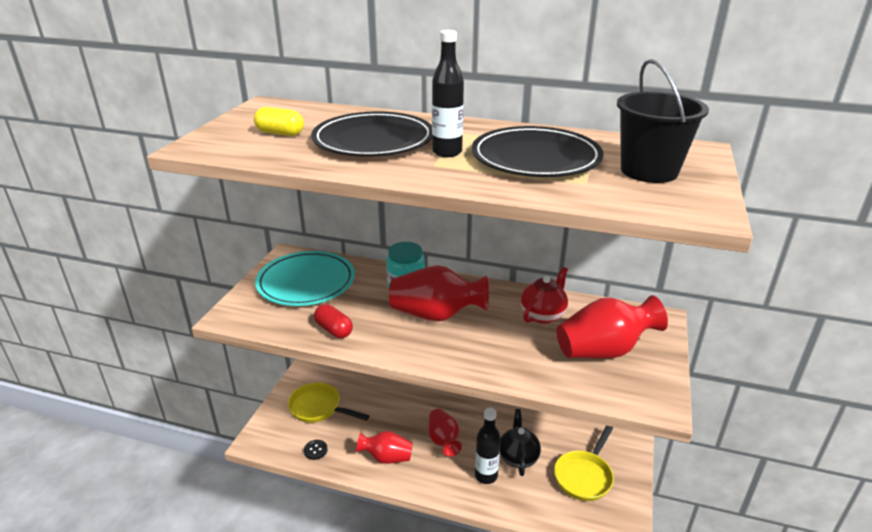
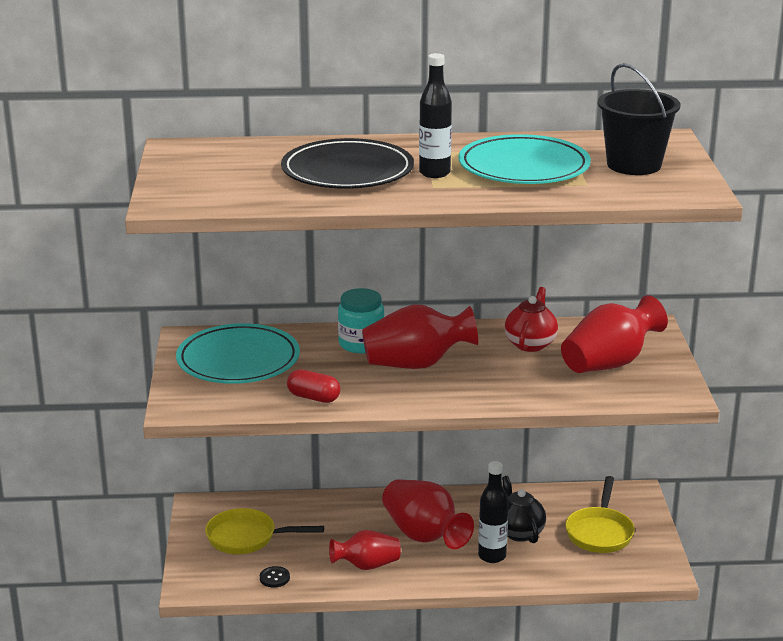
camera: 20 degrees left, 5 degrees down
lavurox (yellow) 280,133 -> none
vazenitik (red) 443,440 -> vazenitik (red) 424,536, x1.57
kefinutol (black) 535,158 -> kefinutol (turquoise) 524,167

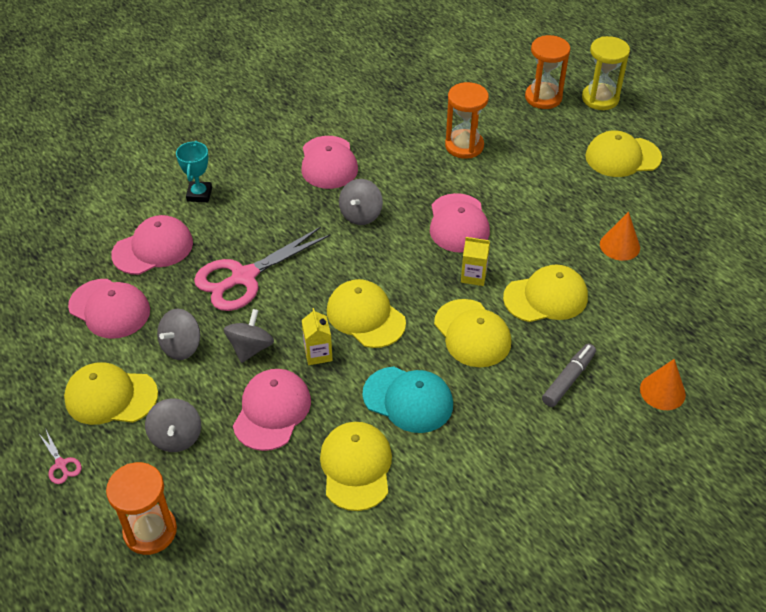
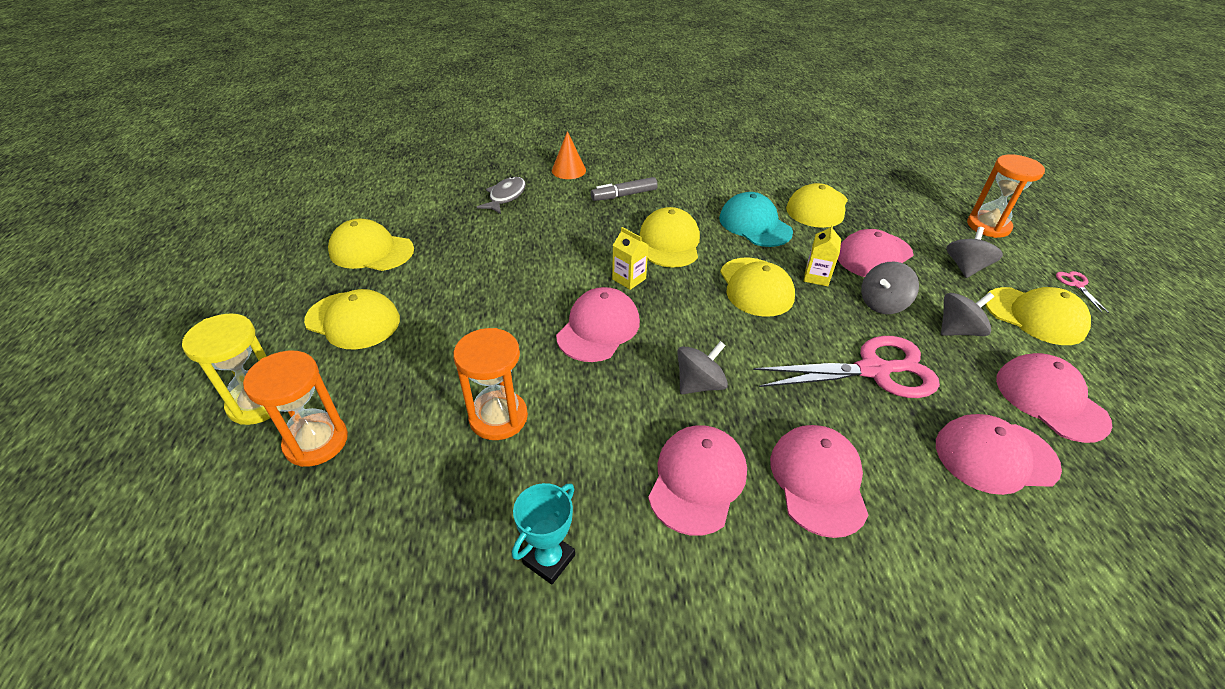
camera: 150 degrees left, 5 degrees down
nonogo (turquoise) 199,194 -> nonogo (turquoise) 549,559, shifted
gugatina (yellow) 546,297 -> gugatina (yellow) 371,251, shifted
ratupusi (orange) 619,246 -> none
none -> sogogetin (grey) 505,196
none -> gugatina (pink) 818,481

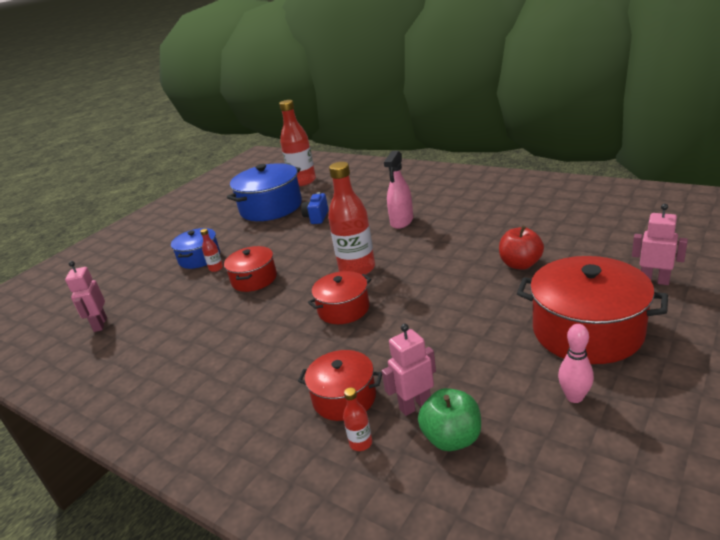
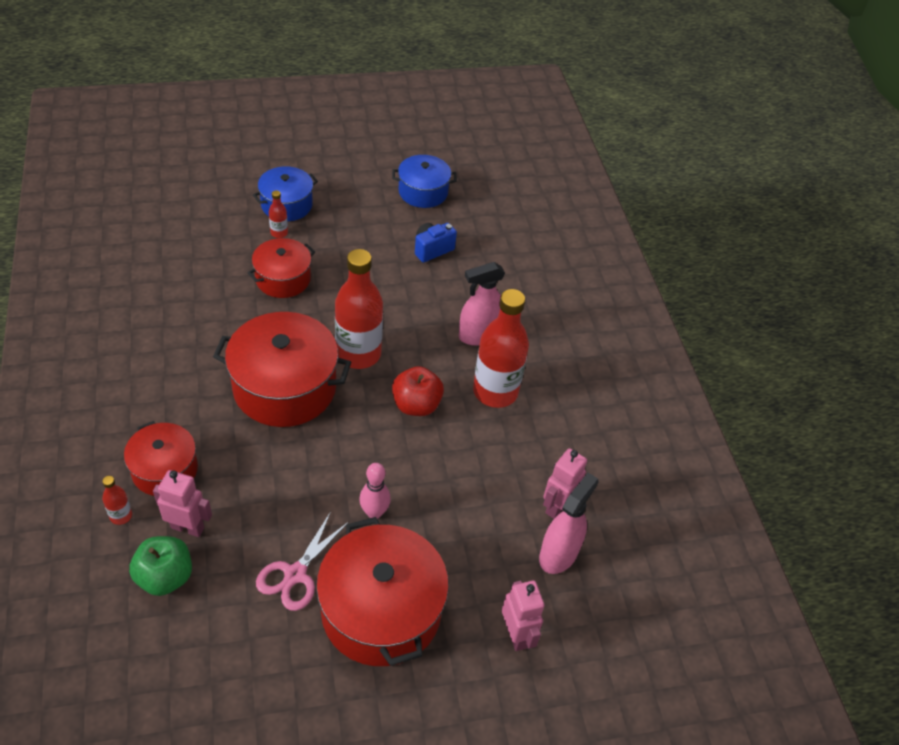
camera: 35 degrees right, 20 degrees up
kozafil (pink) 100,324 -> kozafil (pink) 557,506, shifted
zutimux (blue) 271,207 -> zutimux (blue) 423,192, x0.59
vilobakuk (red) 303,181 -> vilobakuk (red) 495,391, shifted
zutimux (red) 343,309 -> zutimux (red) 285,387, x1.70
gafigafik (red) 520,264 -> gafigafik (red) 416,405, shifted
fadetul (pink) 574,397 -> fadetul (pink) 374,512, shifted
none -> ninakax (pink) 295,574
none -> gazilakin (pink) 558,554

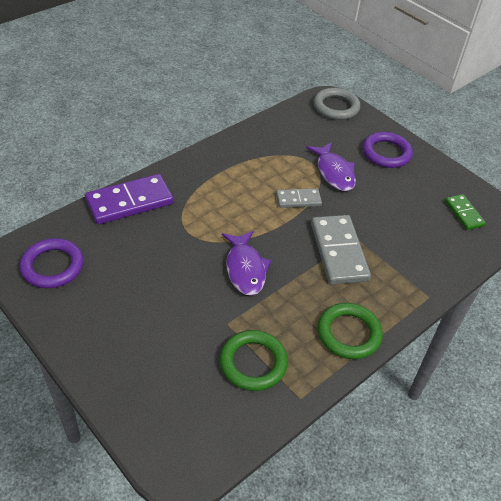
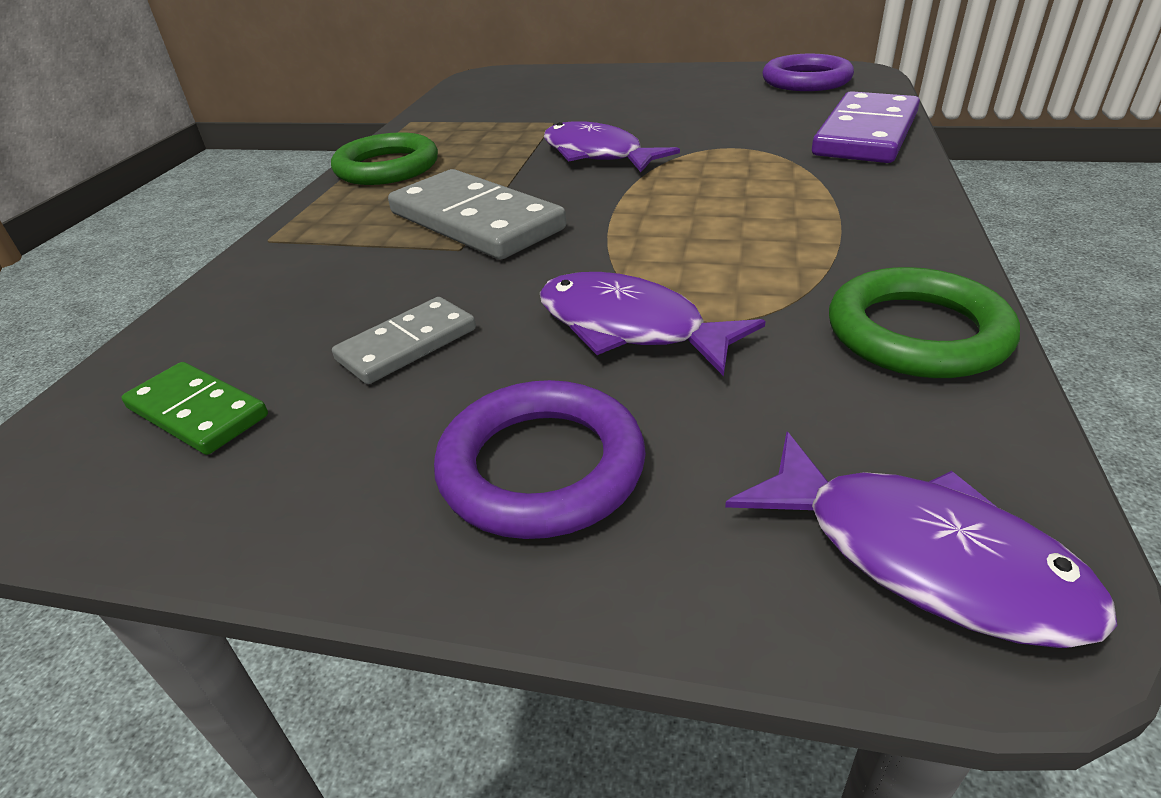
camera: 150 degrees right, 10 degrees down
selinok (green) 253,363 -> selinok (green) 916,333, shifted
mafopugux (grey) 298,200 -> mafopugux (grey) 407,345, shifted
selinok (grey) 336,107 -> sogogetin (purple) 921,556

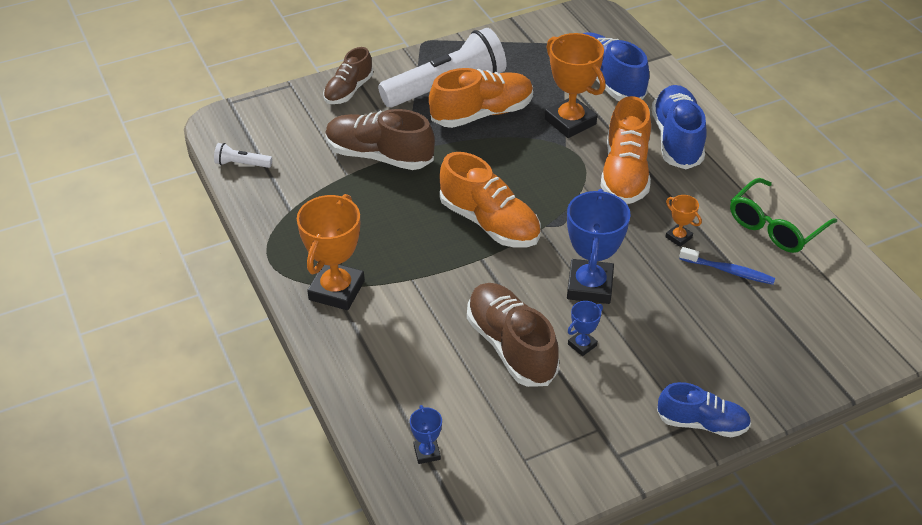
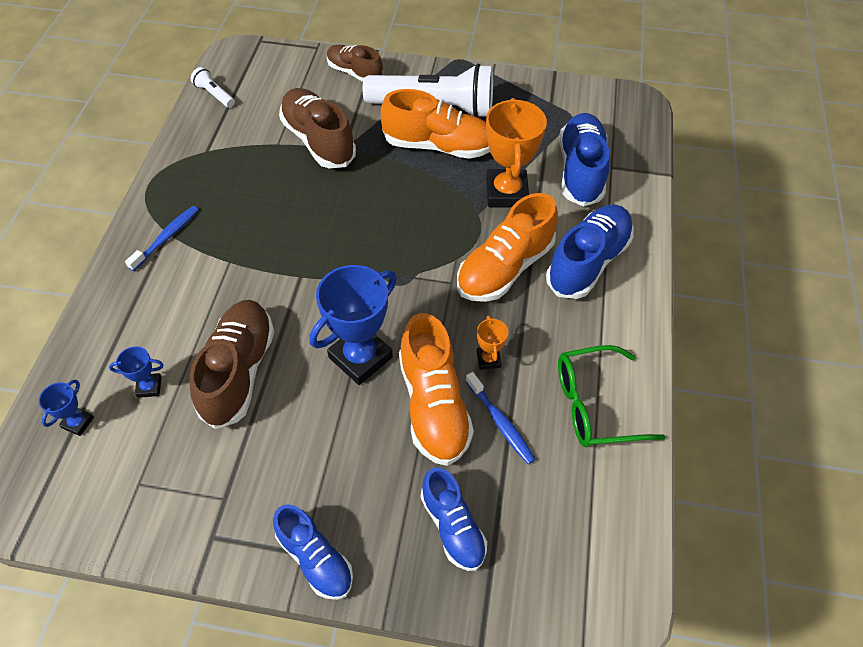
camera: 35 degrees right, 10 degrees up
nonogo (orange) 336,290 -> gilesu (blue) 166,238
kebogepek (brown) 348,90 -> kebogepek (brown) 354,73, 60 degrees clockwise
kebogepek (orange) 489,223 -> kebogepek (orange) 433,405, shifted
nonogo (blue) 582,345 -> nonogo (blue) 149,387, shifted
none -> kebogepek (blue) 453,527

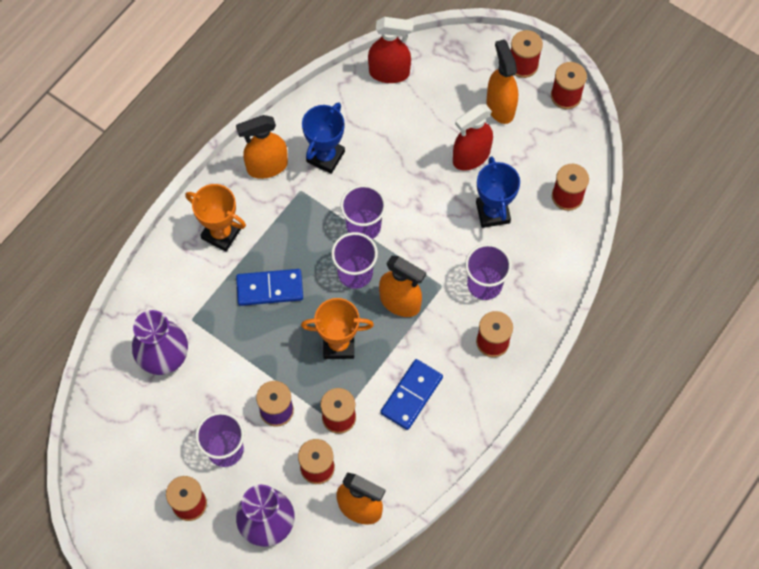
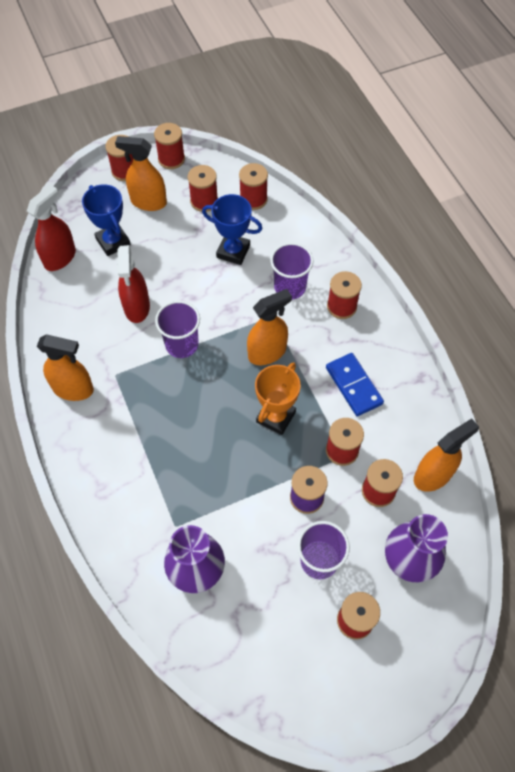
camera: 60 degrees left, 5 degrees down
nonogo (orange) 221,234 -> none
gazilakin (orange) 267,166 -> gazilakin (orange) 73,389, 90 degrees counterclockwise
mafopugux (blue) 270,288 -> none
nonogo (blue) 325,157 -> nonogo (blue) 113,242, shifted
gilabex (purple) 355,273 -> none
gazilakin (red) 471,157 -> gazilakin (red) 137,307, shifted
none -> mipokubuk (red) 204,201

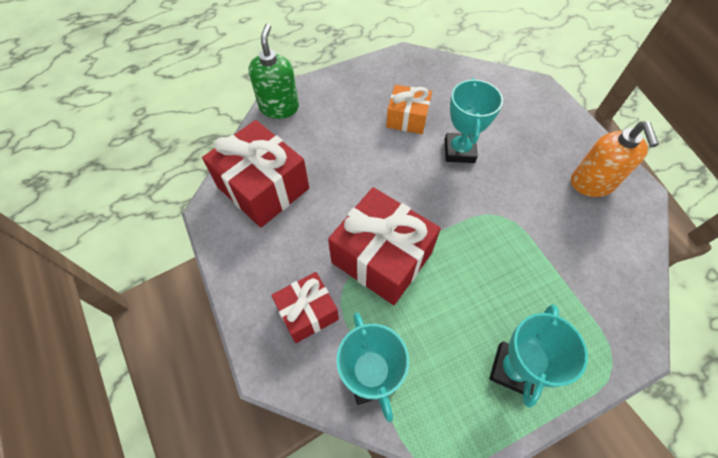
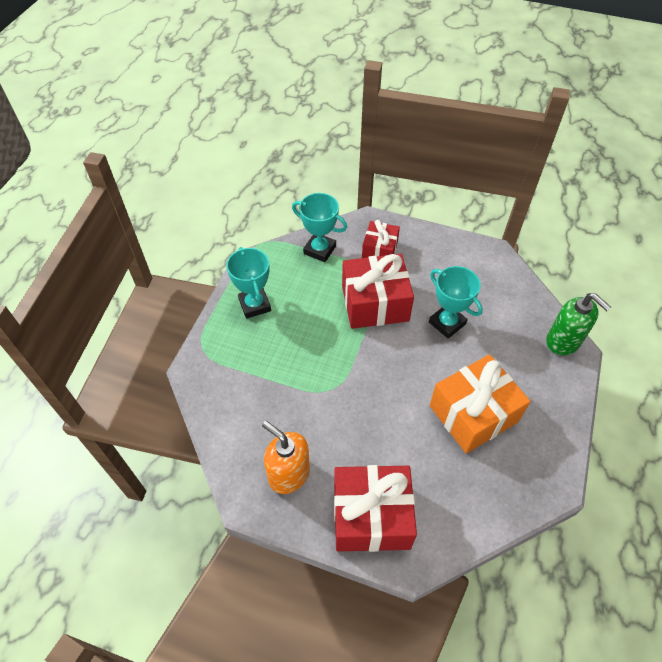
camera: 135 degrees right, 5 degrees down
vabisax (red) 263,187 -> vabisax (red) 371,516, shifted
vabisax (orange) 407,118 -> vabisax (orange) 473,413, x1.70
nonogo (turquoise) 459,151 -> nonogo (turquoise) 447,323, shifted

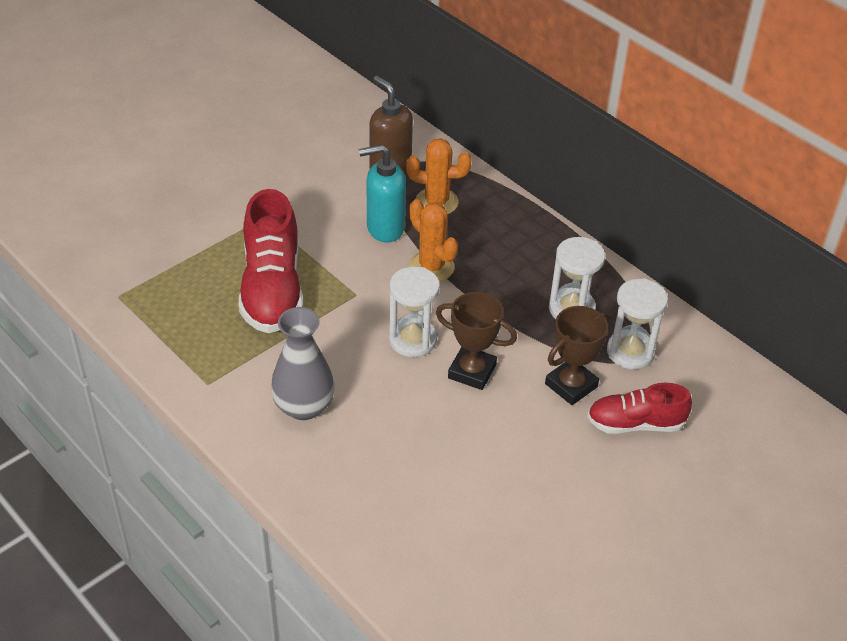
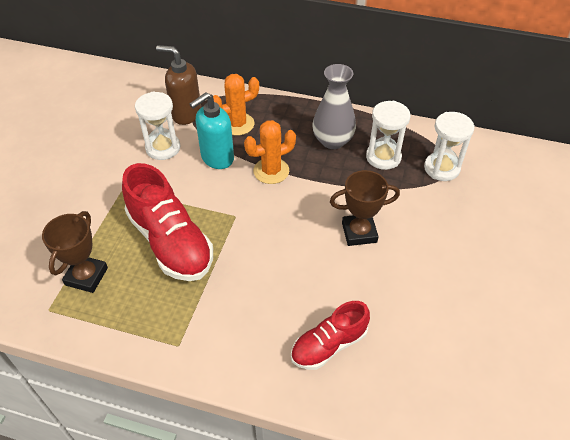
camera: 30 degrees left, 5 degrees up
vazenitik (grey) 304,406 -> vazenitik (grey) 332,141, shifted
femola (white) 412,340 -> femola (white) 163,148, shifted
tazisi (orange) 431,267 -> tazisi (orange) 271,171, 45 degrees counterclockwise
nonogo (brown) 571,385 -> nonogo (brown) 86,276, shifted
kebogepek (red) 635,424 -> kebogepek (red) 329,345, shifted

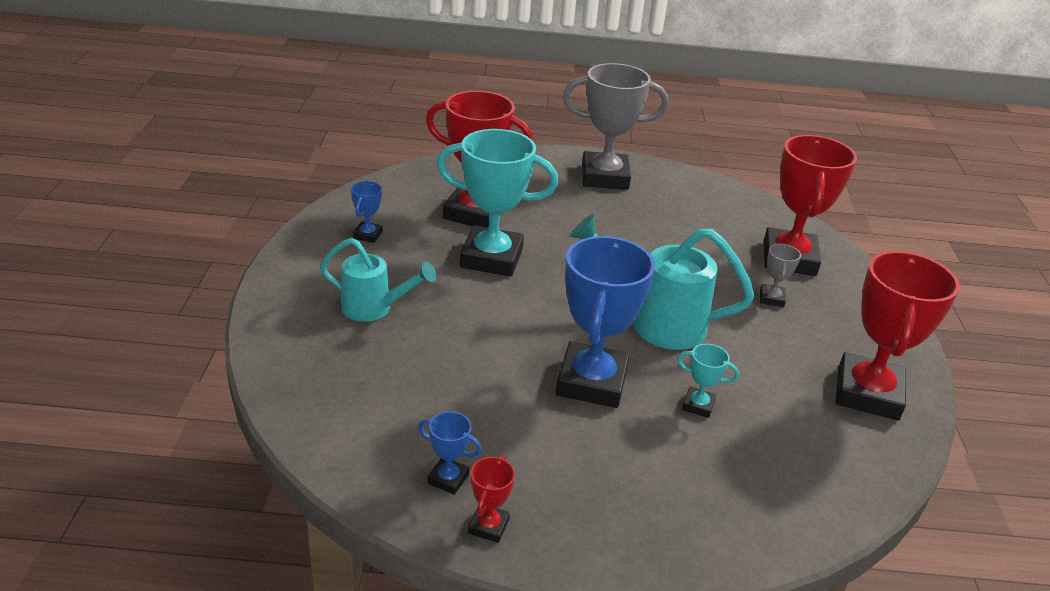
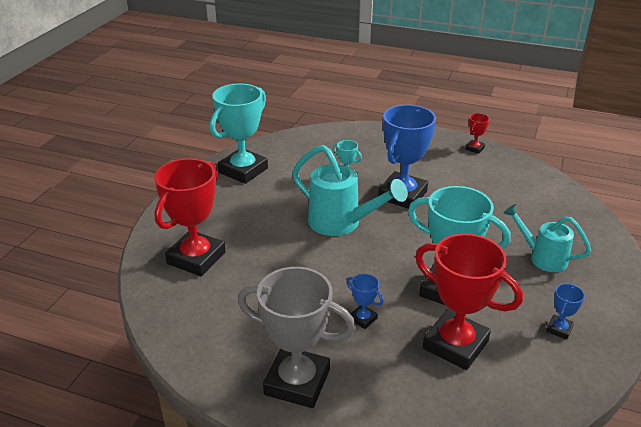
camera: 160 degrees left, 0 degrees up
nonogo (blue) 448,479 -> nonogo (blue) 363,319, shifted
nonogo (grey) 771,298 -> none
nonogo (red) 867,393 -> nonogo (turquoise) 243,170

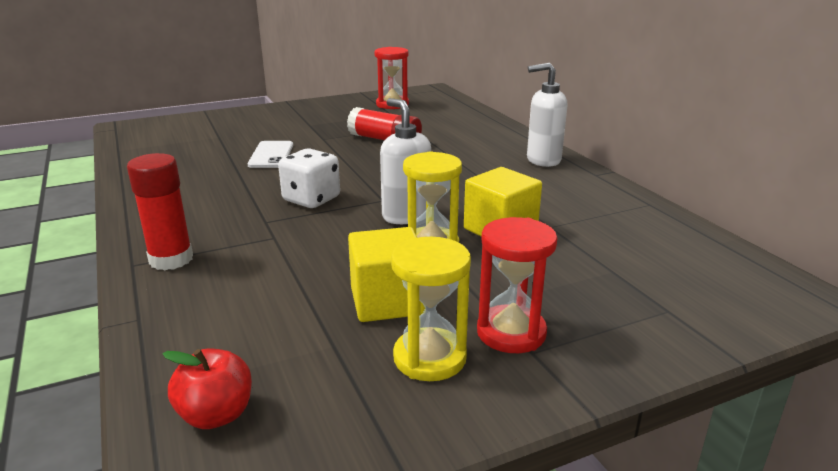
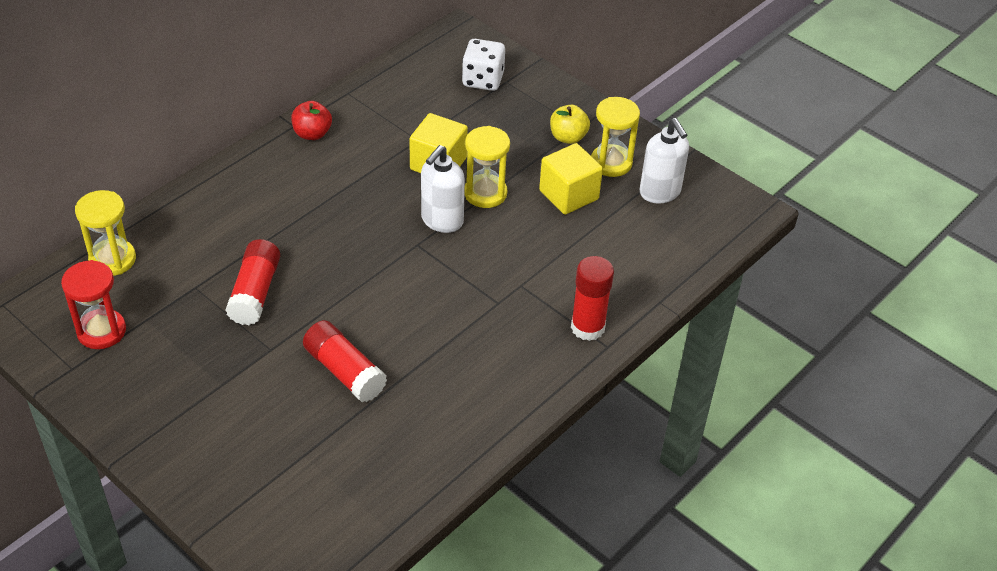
camera: 115 degrees left, 20 degrees up
gafigafik (red) 216,415 -> gafigafik (red) 312,134, shifted
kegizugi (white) 271,155 -> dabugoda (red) 345,371
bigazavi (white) 311,199 -> bigazavi (white) 483,80, shifted
femola (red) 511,333 -> gafigafik (yellow) 568,137
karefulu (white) 543,160 -> karefulu (white) 660,192, shifted
none -> femola (yellow) 112,260

